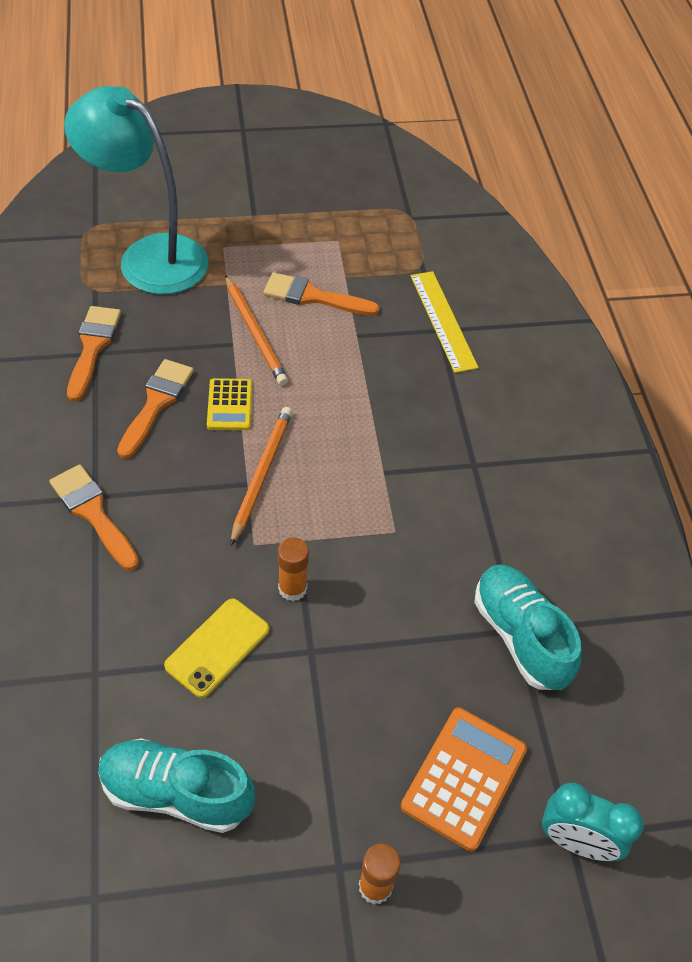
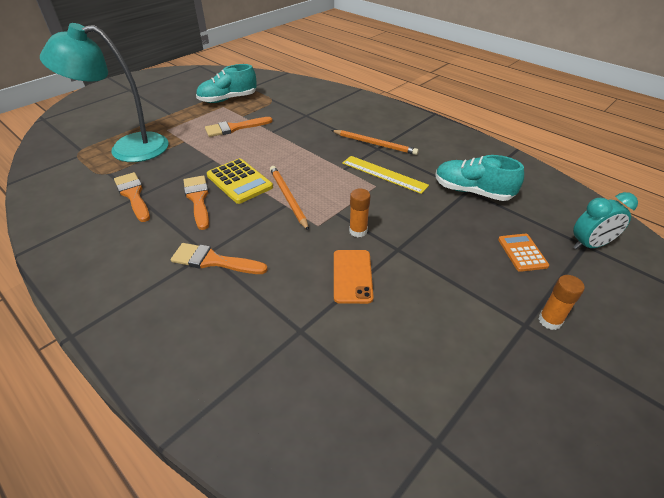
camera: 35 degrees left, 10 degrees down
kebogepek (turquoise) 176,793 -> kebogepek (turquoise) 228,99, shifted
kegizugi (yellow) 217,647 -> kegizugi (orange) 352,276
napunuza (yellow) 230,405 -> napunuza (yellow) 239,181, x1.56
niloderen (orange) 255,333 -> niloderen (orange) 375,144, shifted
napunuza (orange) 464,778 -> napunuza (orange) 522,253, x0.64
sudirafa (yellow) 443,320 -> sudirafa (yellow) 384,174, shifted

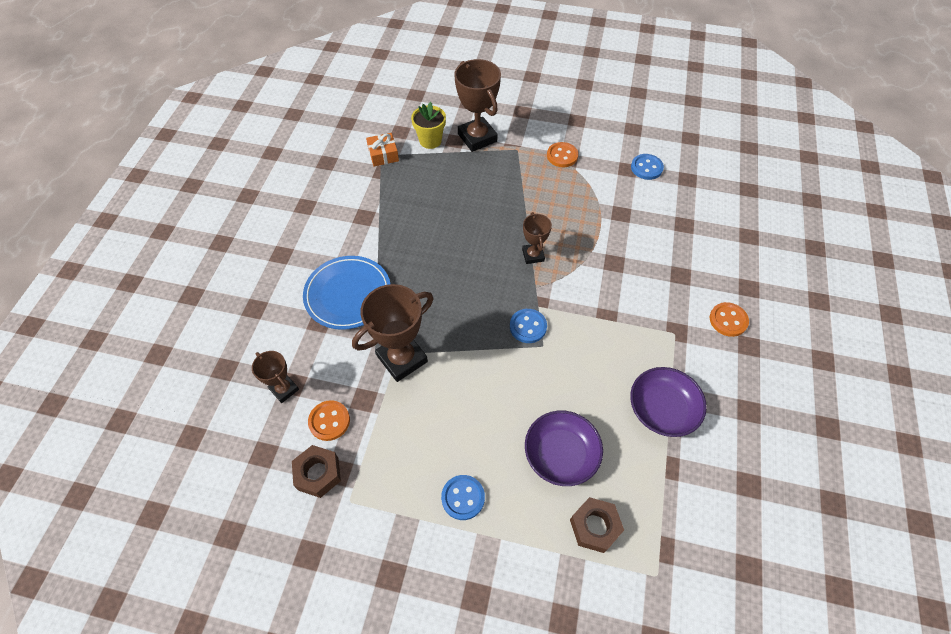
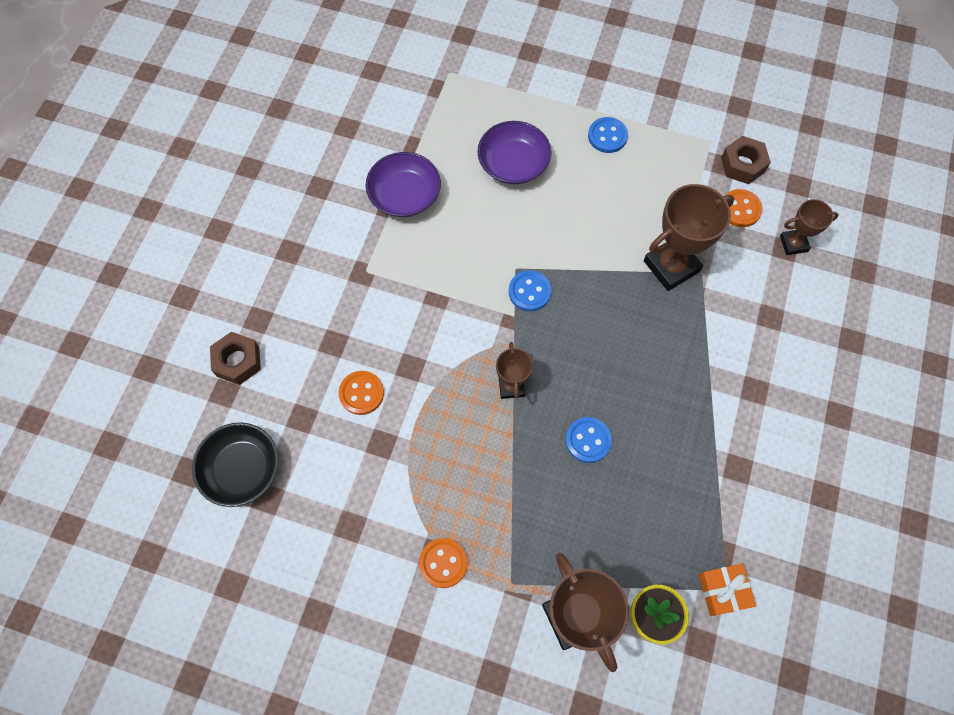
camera: 175 degrees left, 10 degrees up
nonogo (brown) 284,389 -> nonogo (brown) 793,244, 60 degrees counterclockwise
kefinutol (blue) 348,294 -> none
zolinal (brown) 594,527 -> zolinal (brown) 238,361, shifted
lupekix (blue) 646,168 -> lupekix (blue) 588,440, shifted
lupekix (orange) 728,320 -> lupekix (orange) 361,393, shifted
none -> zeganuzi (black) 242,469

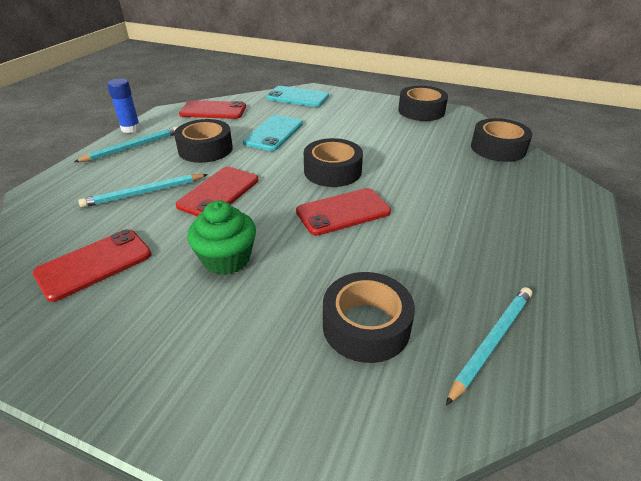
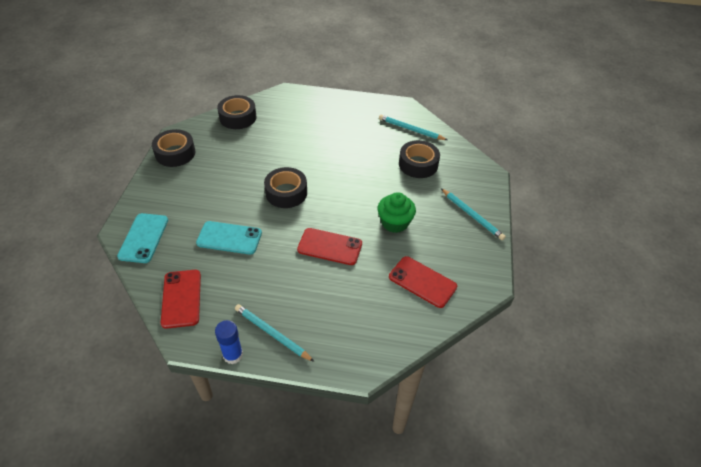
camera: 105 degrees left, 10 degrees up
niloderen (turquoise) 144,193 -> niloderen (turquoise) 472,215, shifted
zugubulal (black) 205,149 -> none
kegizugi (red) 343,212 -> none

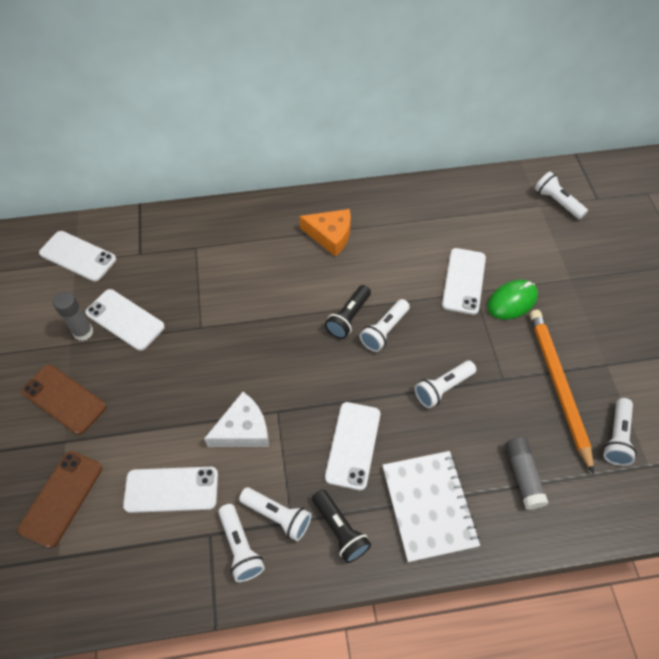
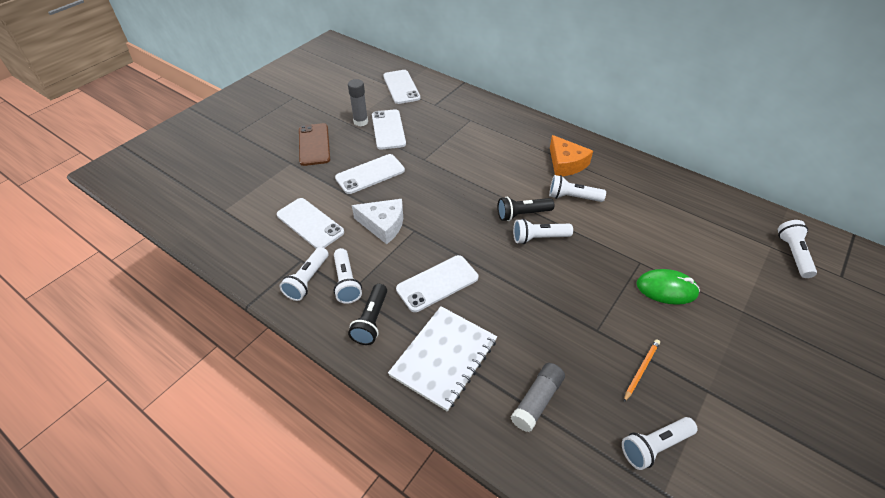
camera: 45 degrees right, 10 degrees down
kegizugi (brown) 61,498 -> none
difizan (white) 443,388 -> difizan (white) 573,197, shifted
kegizugi (white) 464,281 -> kegizugi (white) 370,174, shifted
niloderen (orange) 558,386 -> niloderen (orange) 641,370, x0.44

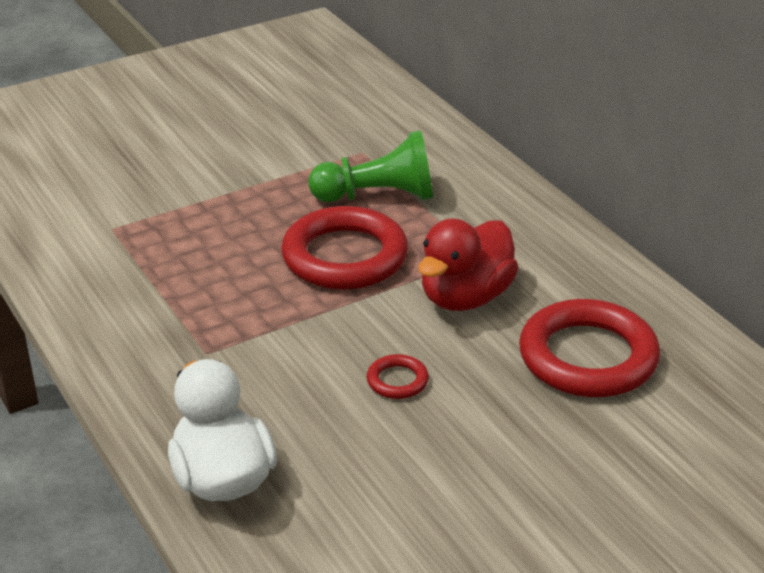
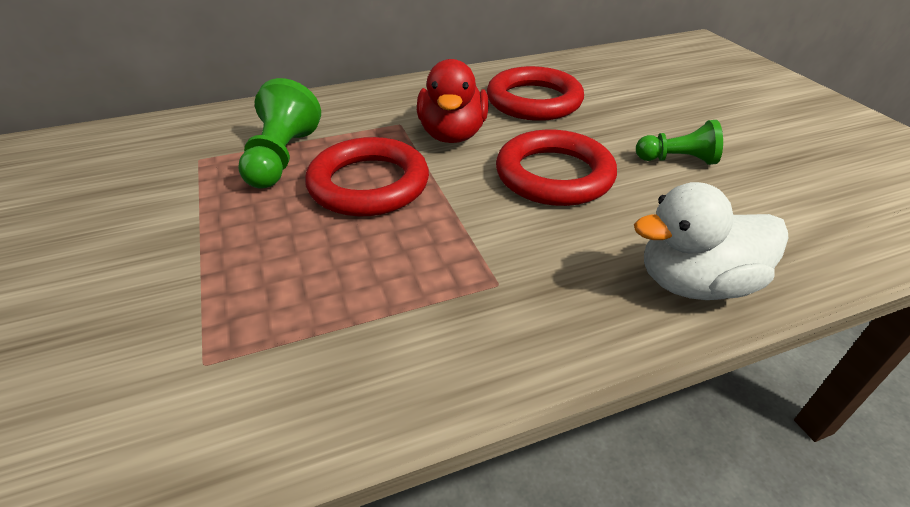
camera: 80 degrees left, 5 degrees up
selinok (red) 397,381 -> selinok (red) 554,175, x2.29
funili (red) 465,297 -> funili (red) 452,135, 45 degrees clockwise
none -> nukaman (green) 677,160

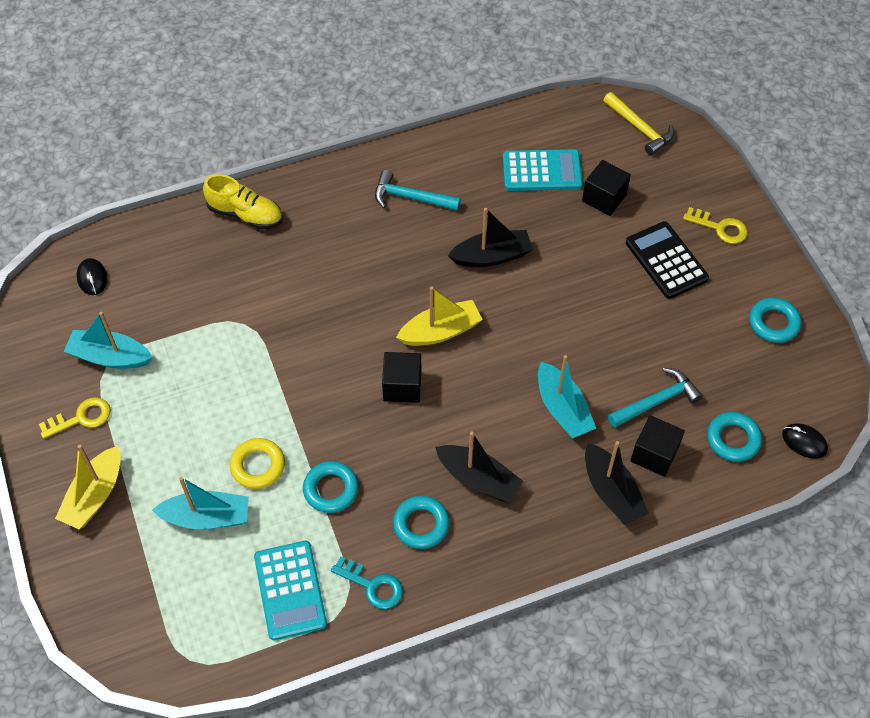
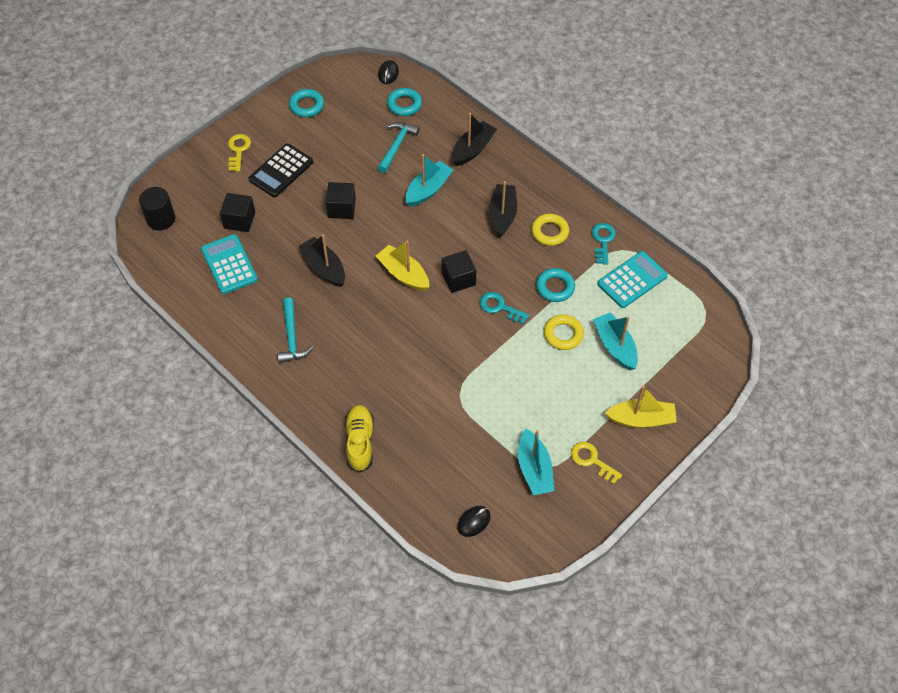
camera: 115 degrees left, 0 degrees up
selinok (turquoise) 421,524 -> selinok (yellow) 549,232
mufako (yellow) 640,129 -> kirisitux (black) 161,219
mufako (turquoise) 656,401 -> mufako (turquoise) 397,146, 75 degrees clockwise
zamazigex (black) 654,454 -> zamazigex (black) 341,208, shifted
none -> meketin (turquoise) 499,307

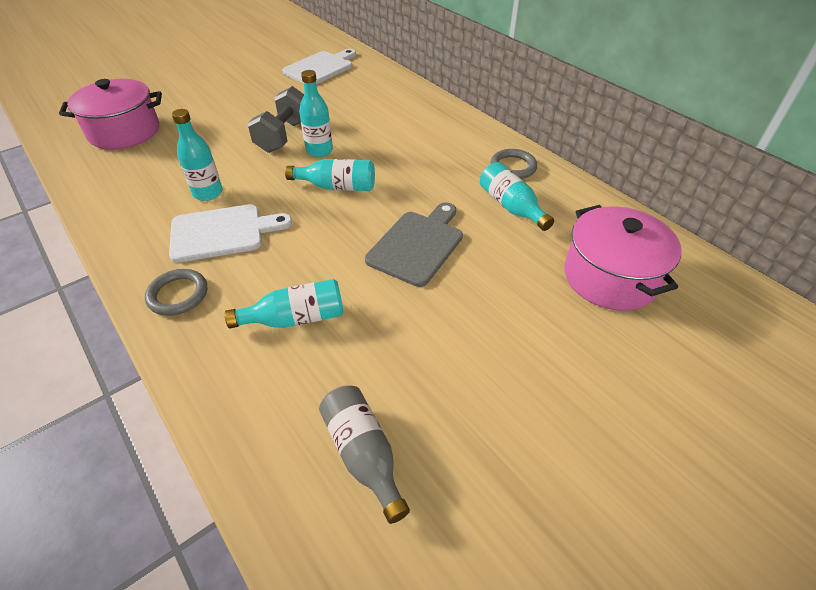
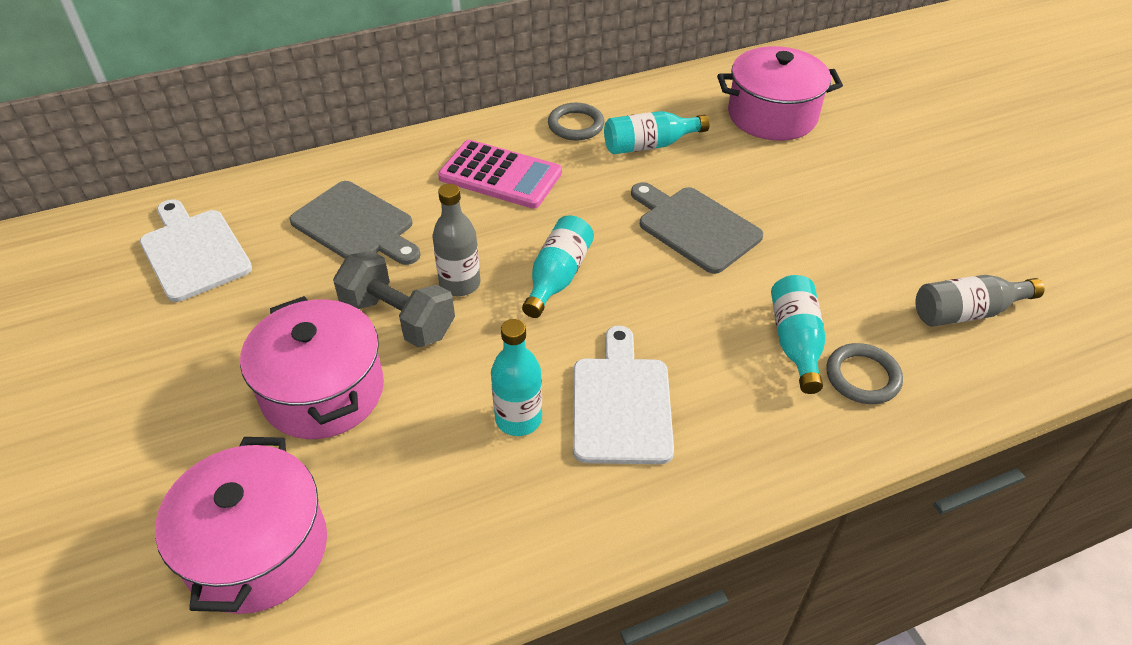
camera: 75 degrees left, 0 degrees up
selinok (grey) 178,295 -> selinok (grey) 862,377, shifted
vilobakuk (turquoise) 319,150 -> vilobakuk (grey) 460,284
none -> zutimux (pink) 323,391
none -> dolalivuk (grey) 356,225
none -> napunuza (pink) 500,175

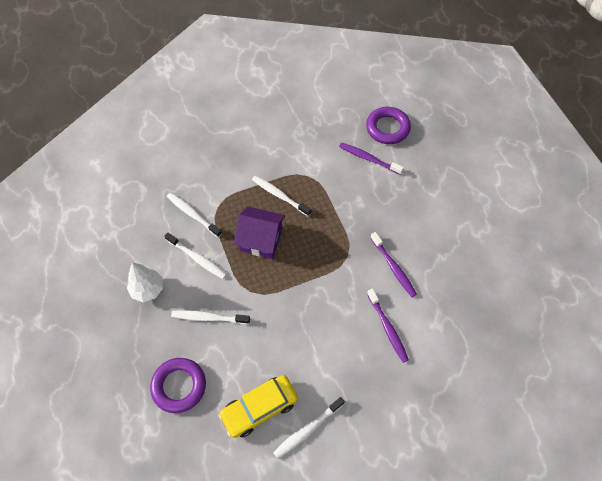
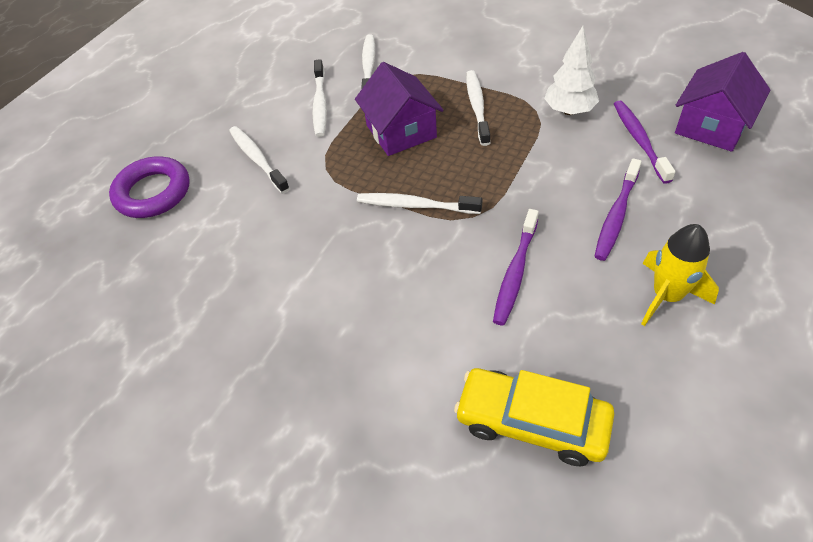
camera: 55 degrees right, 10 degrees down
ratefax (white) 148,289 -> ratefax (white) 569,111, shifted
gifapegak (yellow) 259,408 -> gifapegak (yellow) 532,422, shifted
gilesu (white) 307,429 -> gilesu (white) 415,205, shifted
selinok (purple) 387,128 -> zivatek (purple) 711,126
gilesu (purple) 387,328 -> gilesu (purple) 616,215, shifted
none -> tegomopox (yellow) 667,296

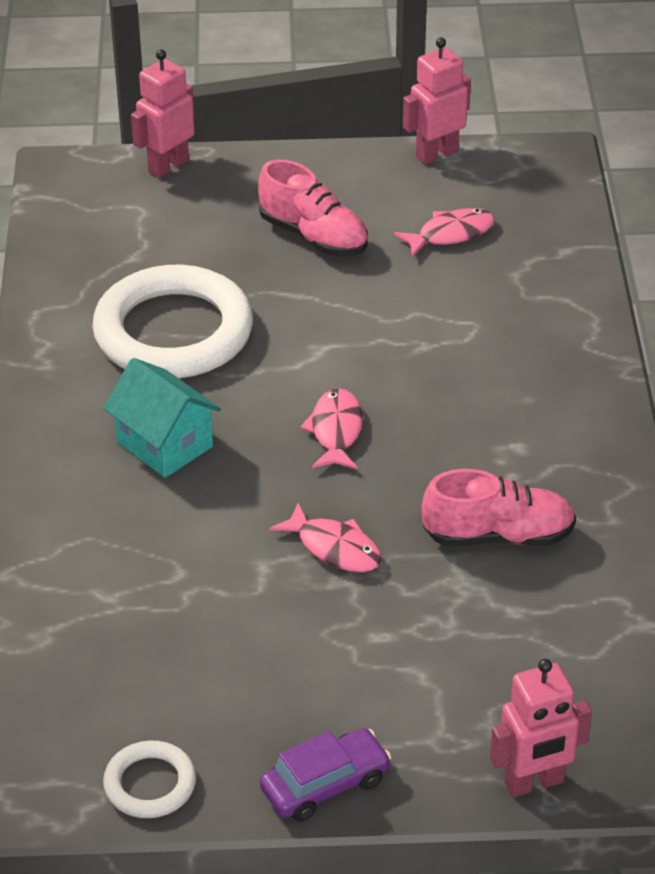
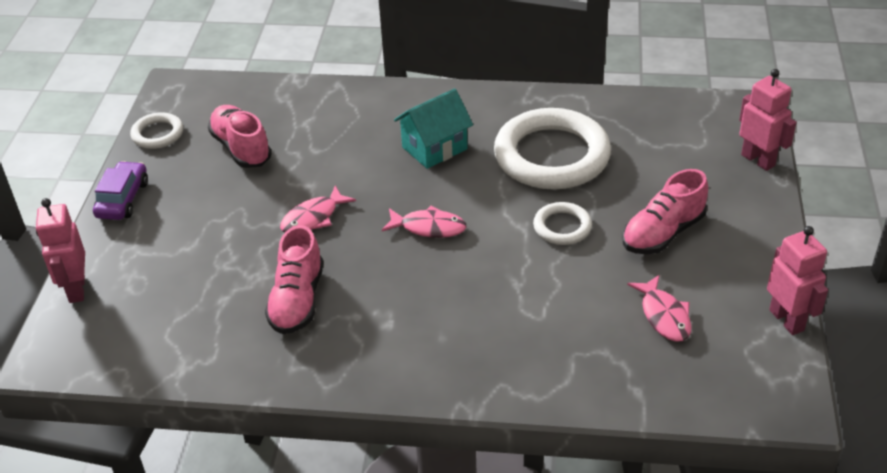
camera: 100 degrees right, 0 degrees up
gifapegak (purple) 325,784 -> gifapegak (purple) 122,199, 150 degrees counterclockwise
none -> kebogepek (pink) 241,148
none -> selinok (white) 562,227

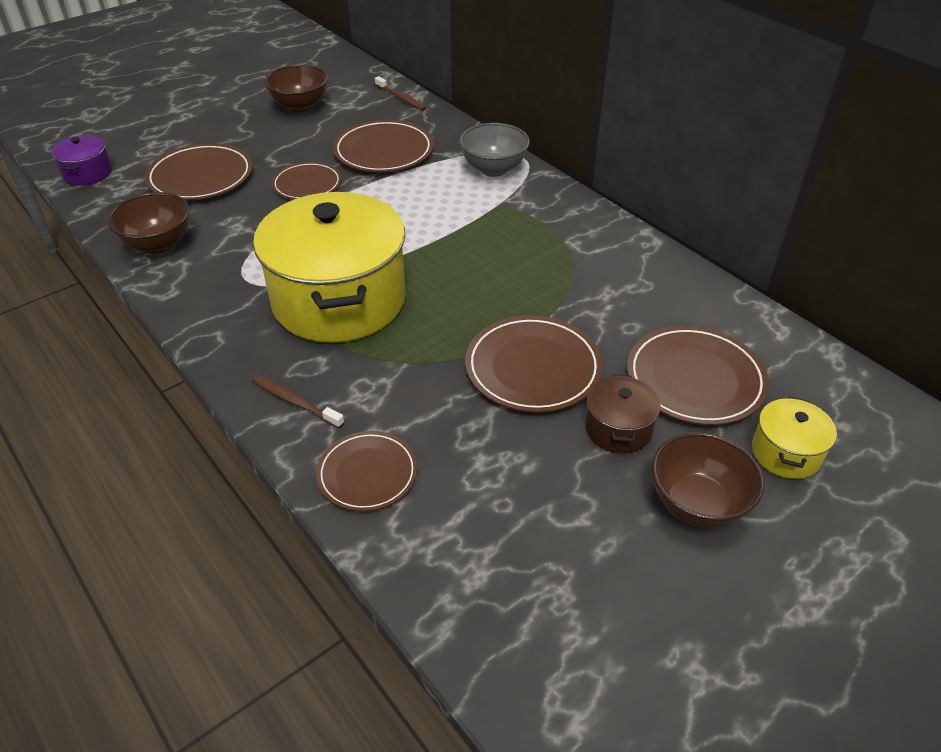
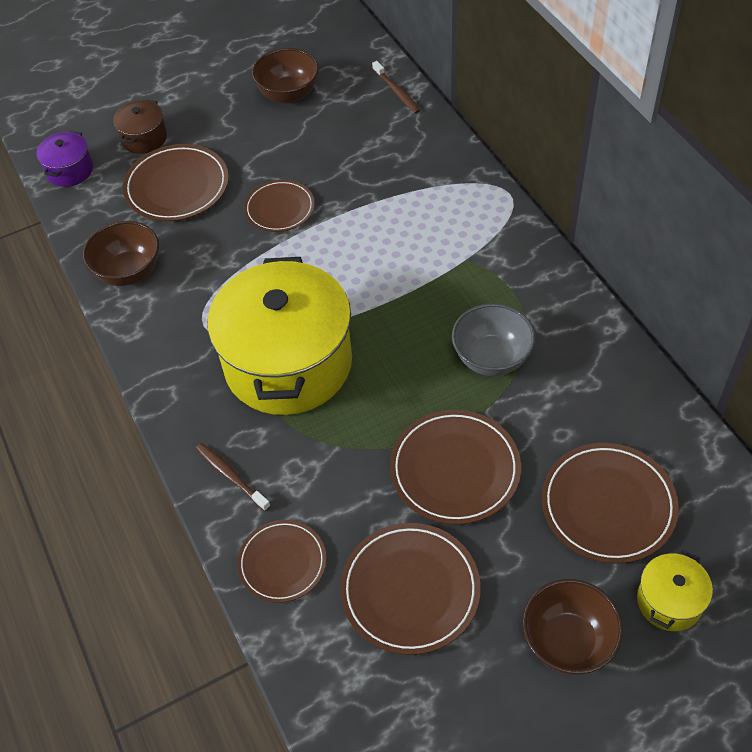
camera: 15 degrees right, 10 degrees up
kefinutol (brown) 384,151 -> kefinutol (brown) 410,590, shifted
zeganuzi (grey) 493,169 -> zeganuzi (grey) 491,358, shifted
zutimux (brown) 618,429 -> zutimux (brown) 144,138, shifted

